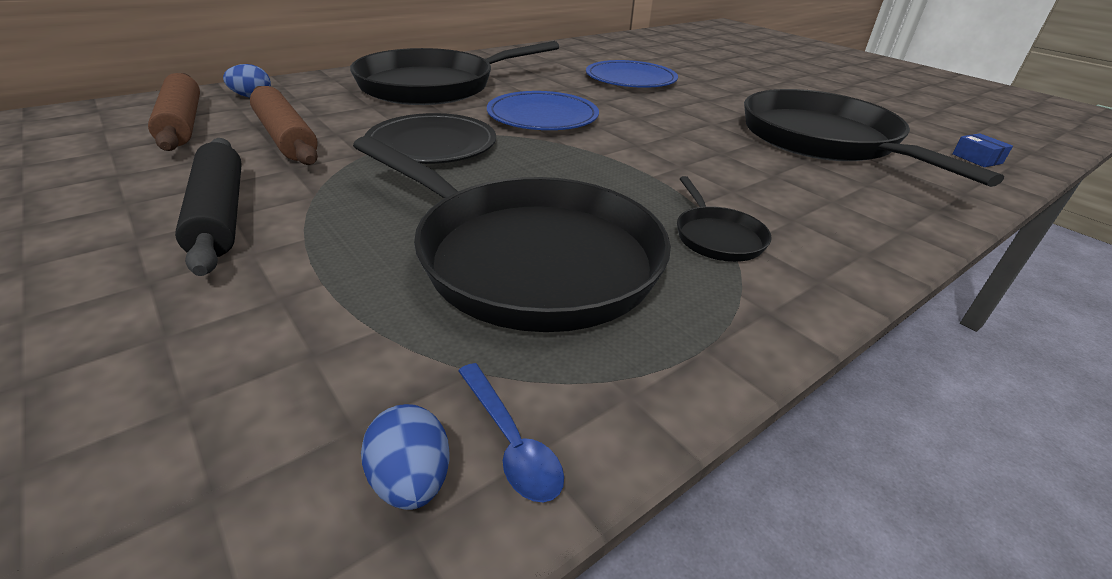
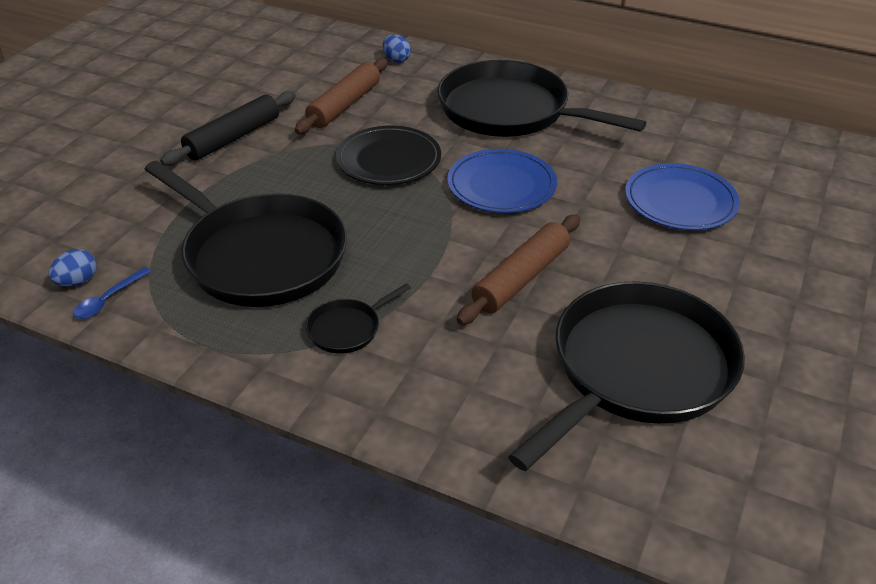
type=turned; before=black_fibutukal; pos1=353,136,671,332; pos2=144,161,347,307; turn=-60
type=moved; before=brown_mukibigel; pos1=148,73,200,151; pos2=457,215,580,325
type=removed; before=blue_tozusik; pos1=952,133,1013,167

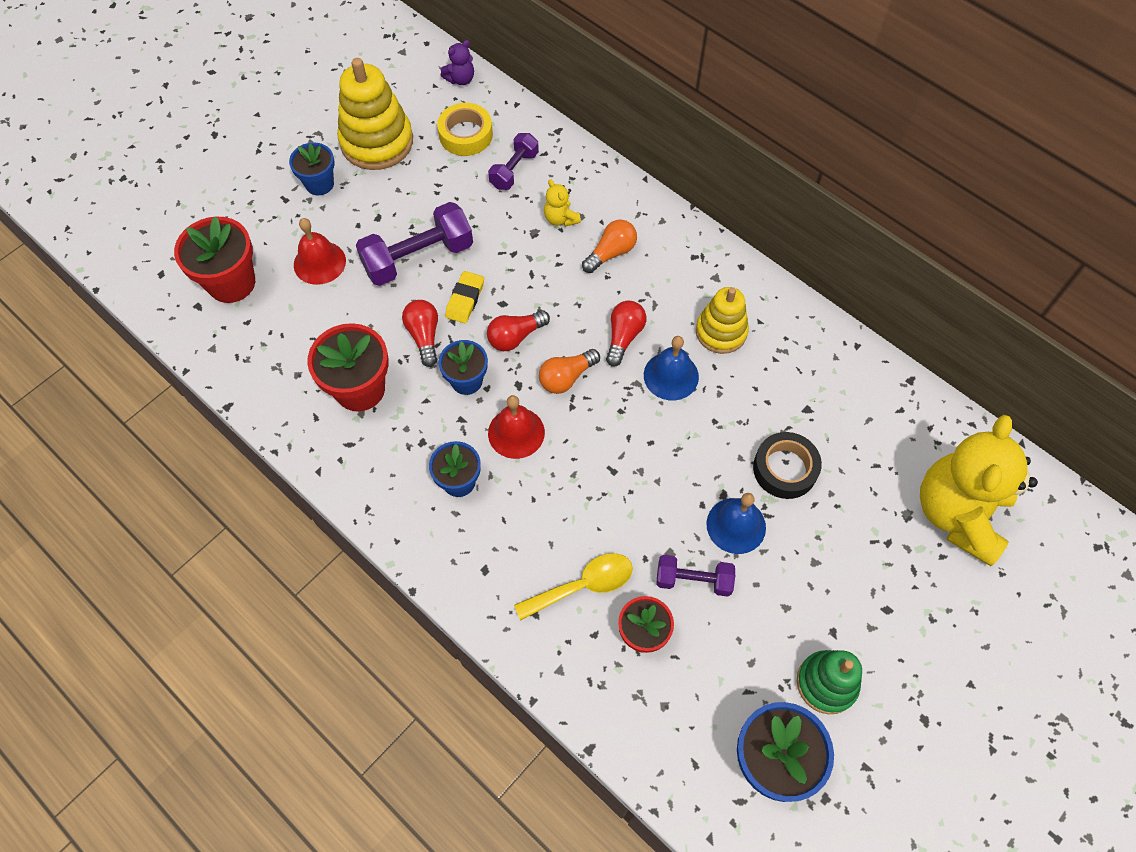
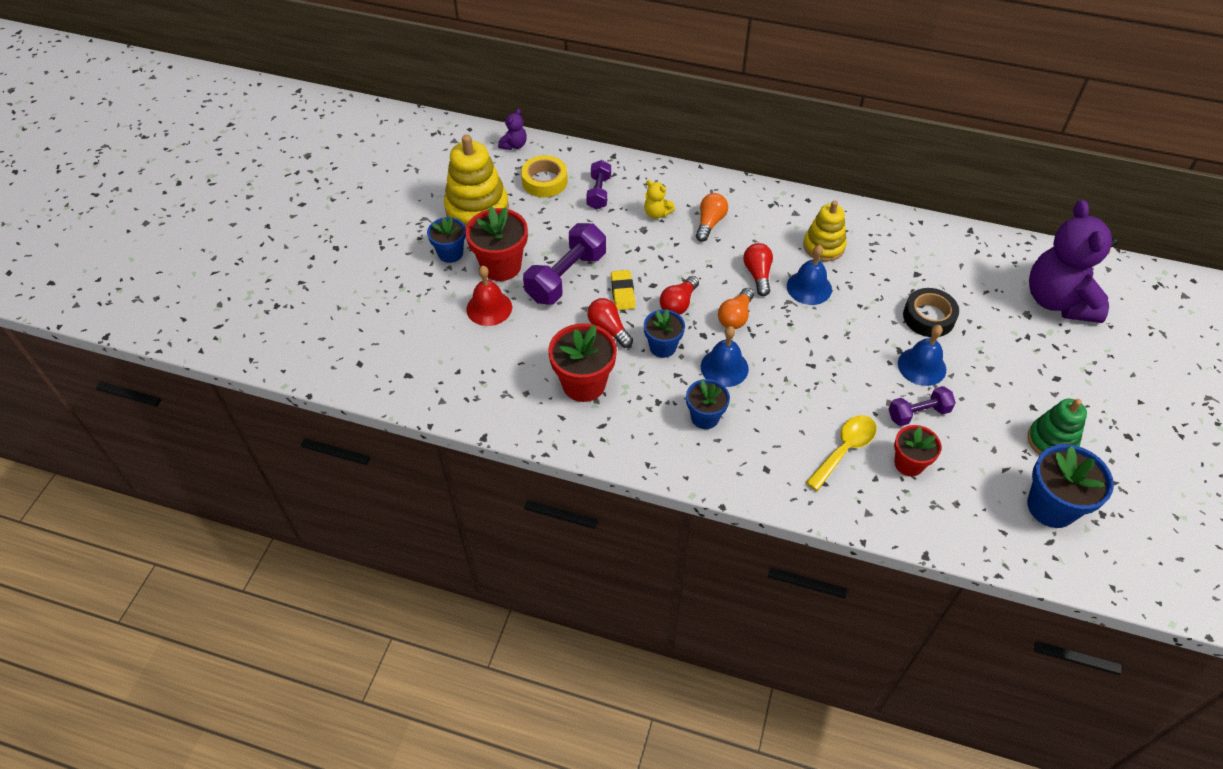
type=moved; before=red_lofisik; pos1=174,216,255,303; pos2=465,206,528,281
type=recoloured; before=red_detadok; after=blue_detadok; pos1=488,395,545,459; pos2=701,326,749,387
type=recoloured; before=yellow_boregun; after=purple_boregun; pos1=920,415,1038,566; pos2=1029,200,1118,323

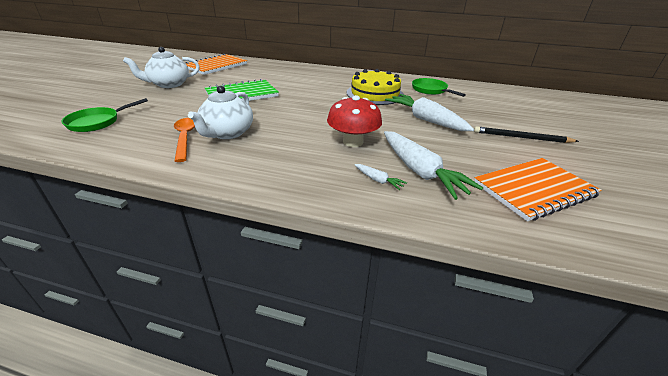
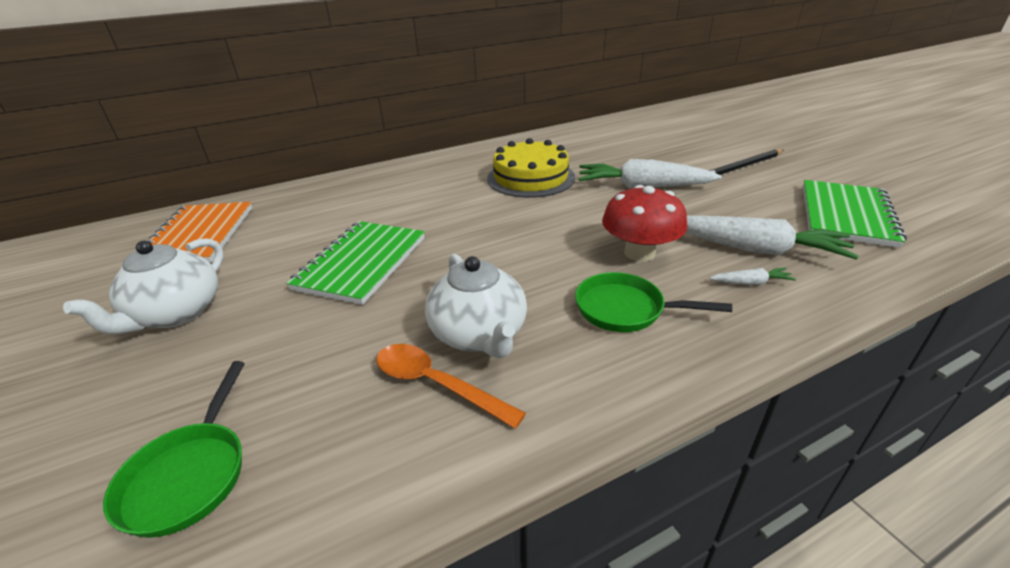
type=moved; before=green_fibutukal; pos1=412,78,466,97; pos2=575,272,732,332
type=recoloured; before=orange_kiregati; after=green_kiregati; pos1=474,158,602,222; pos2=803,180,907,248

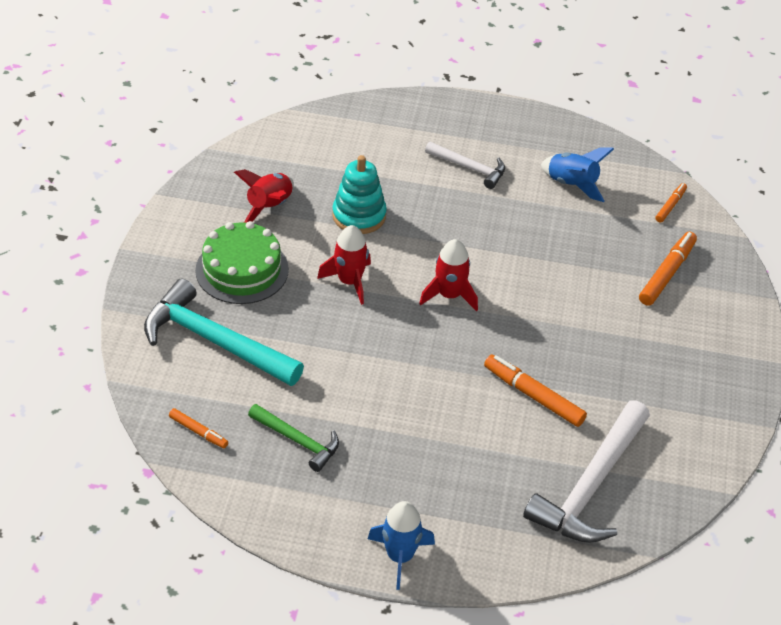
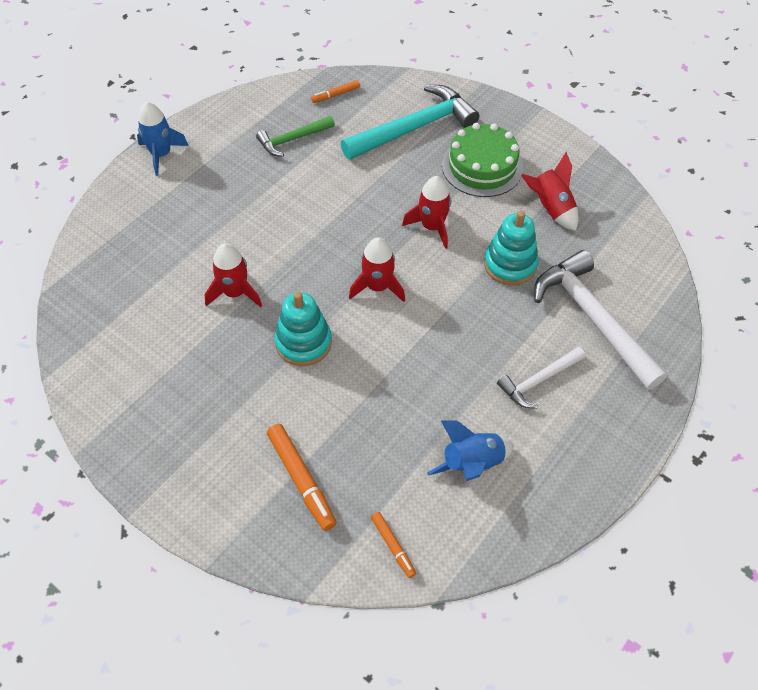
type=replaced; before=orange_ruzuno; after=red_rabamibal; pos1=484,354,587,427; pos2=205,243,262,307
type=added; after=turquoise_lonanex; pos2=274,292,332,366
type=moved; before=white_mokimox; pos1=523,400,650,543; pos2=534,250,667,390

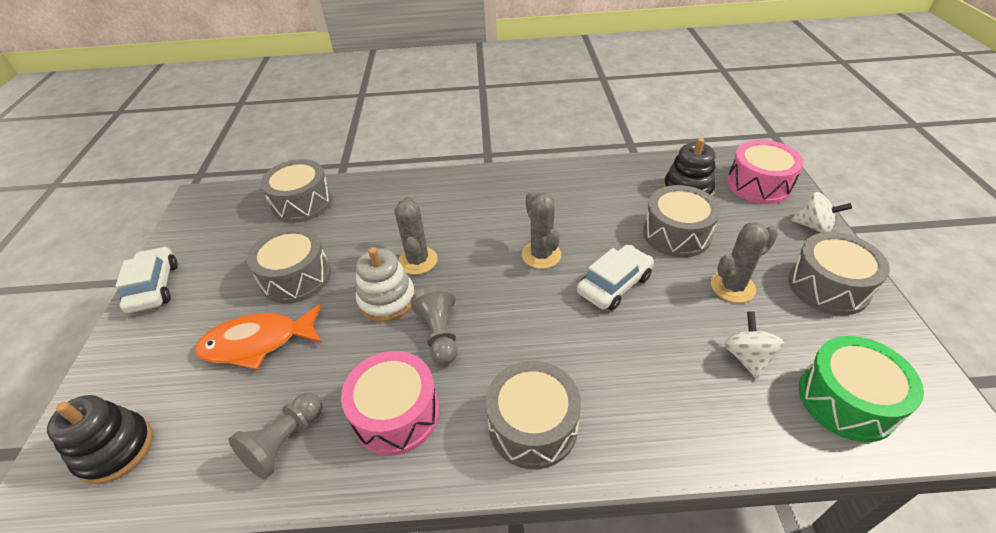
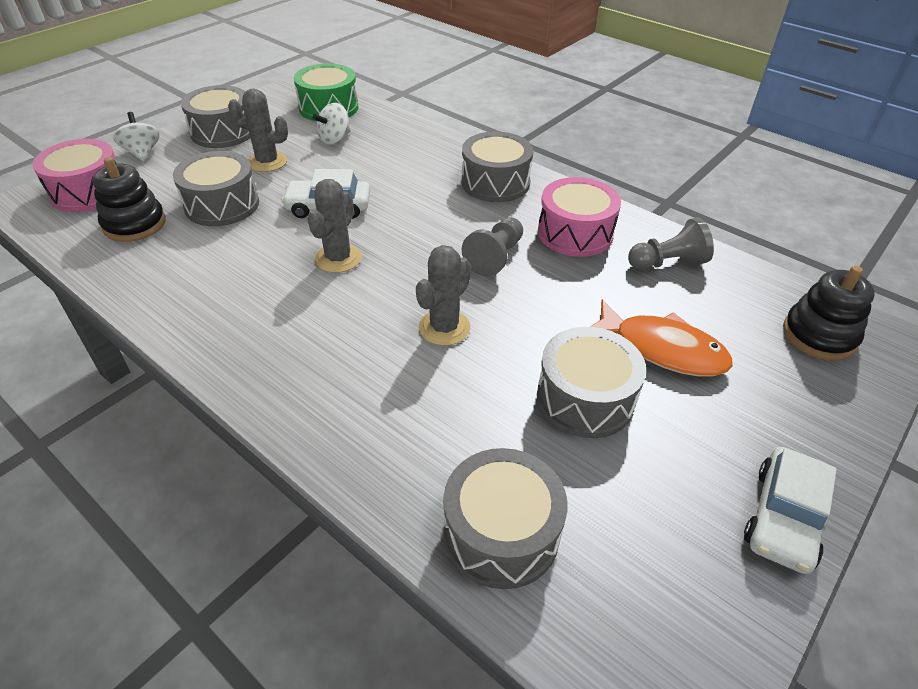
type=removed; before=white_lonanex; pos1=356,247,415,322

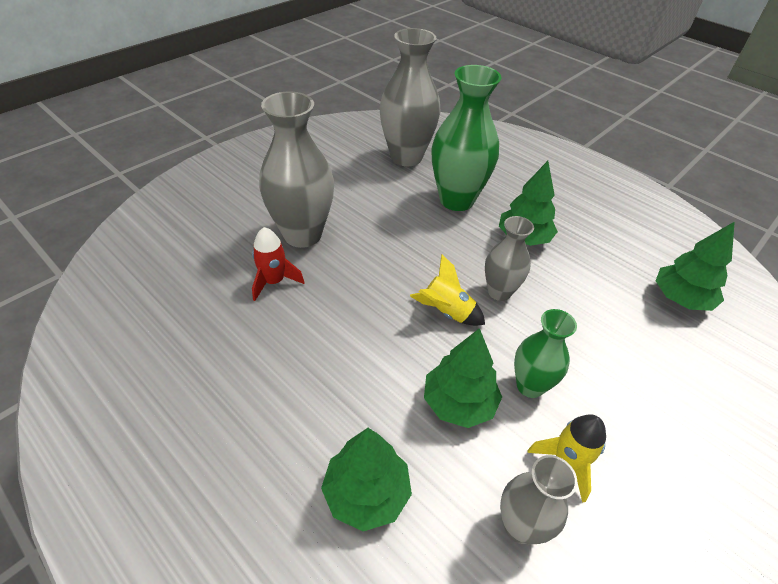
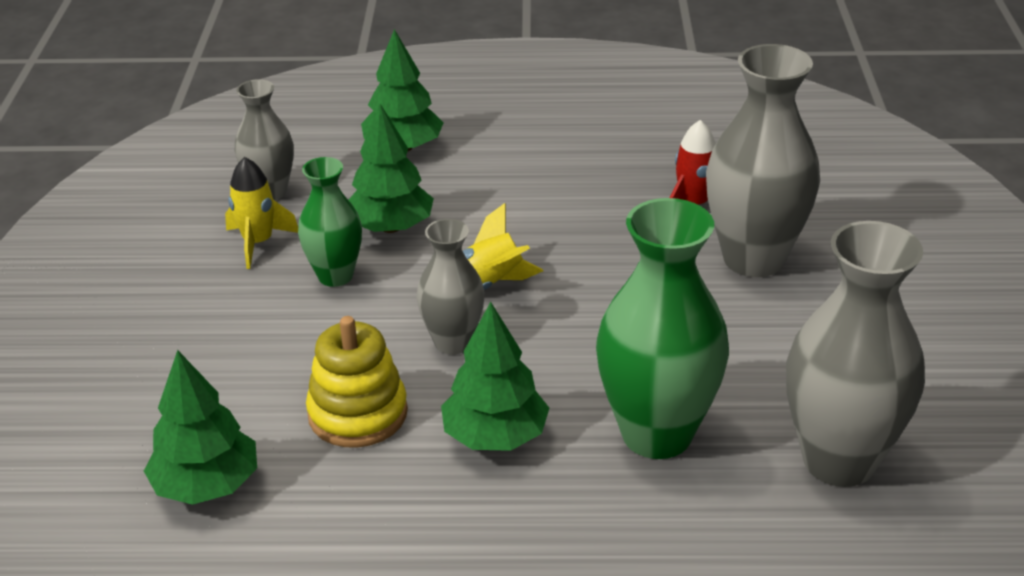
type=added; after=yellow_lonanex; pos2=306,316,408,448

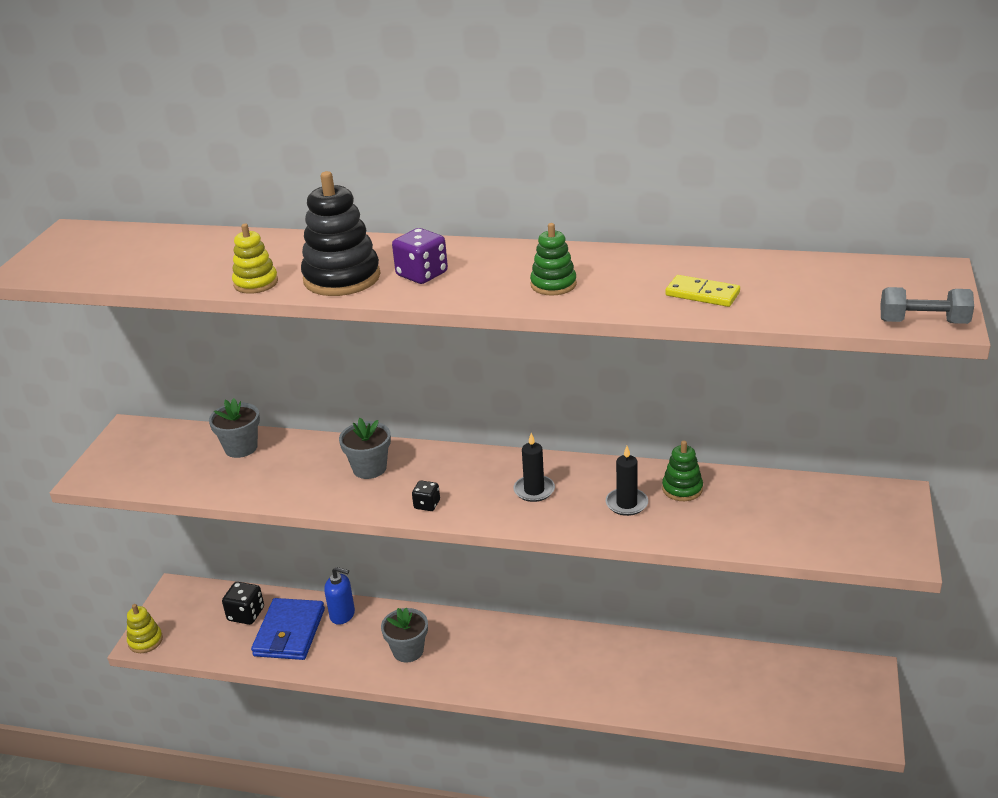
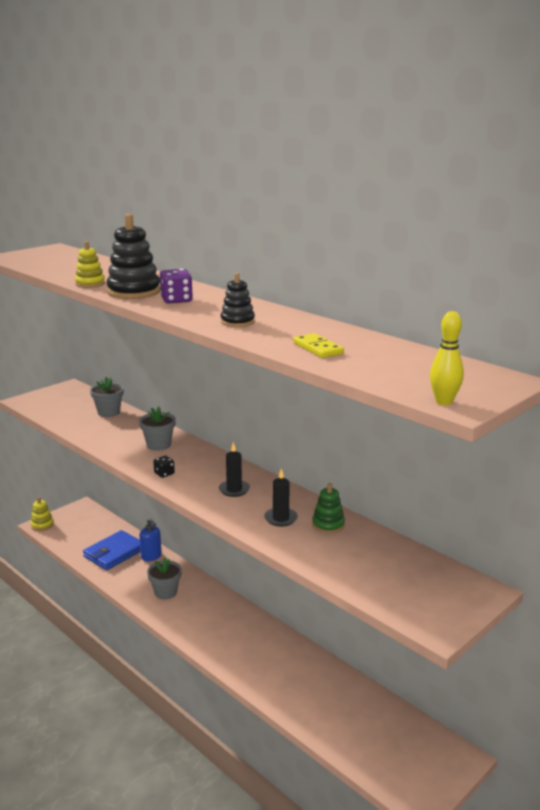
type=recoloured; before=green_lonanex; after=black_lonanex; pos1=530,223,577,296; pos2=221,273,255,327
type=replaced; before=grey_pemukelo; after=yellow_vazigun; pos1=880,287,974,324; pos2=430,311,464,405
type=removed; before=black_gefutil; pos1=222,582,264,625

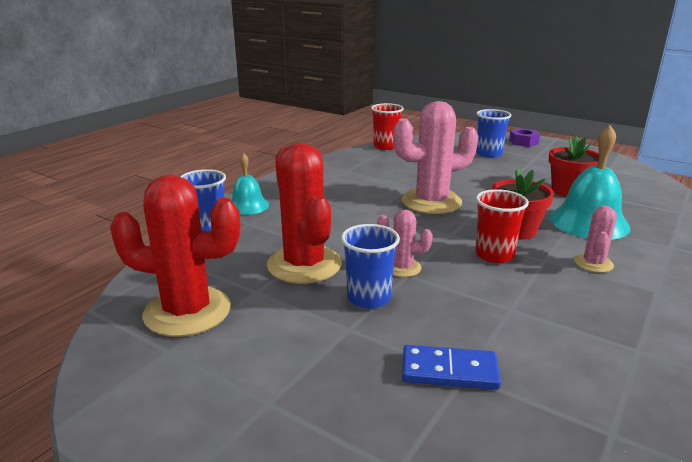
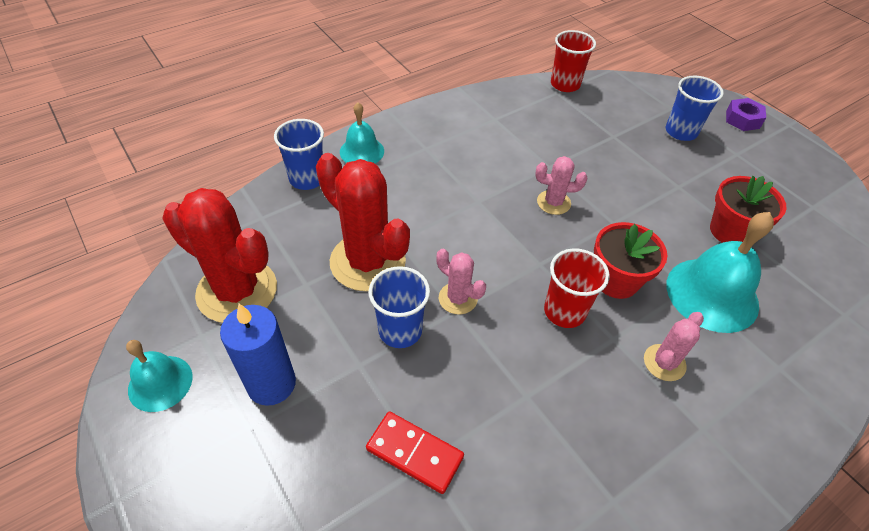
type=added; after=turquoise_detadok; pos2=126,340,193,412
type=added; after=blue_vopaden; pos2=220,304,296,406
type=turned; before=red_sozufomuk; pos1=267,143,342,284; pos2=316,153,410,291; turn=-45
type=recoloured; before=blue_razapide; after=red_razapide; pos1=402,345,501,390; pos2=366,411,464,494
type=resized; before=pink_sozufomuk; pos1=393,101,478,214; pos2=536,156,588,215; scale=0.5

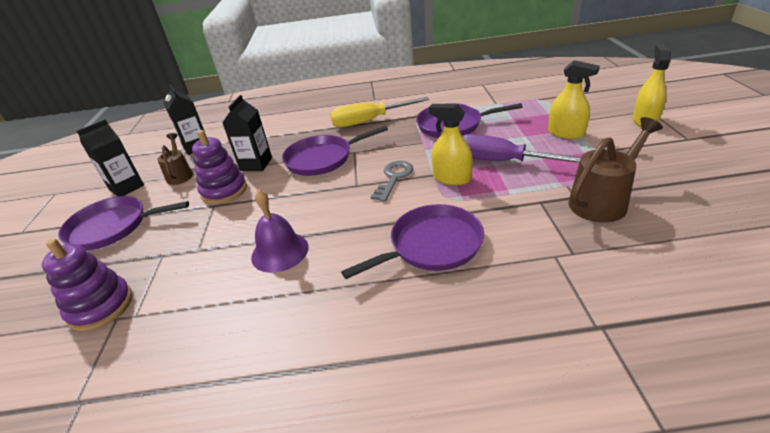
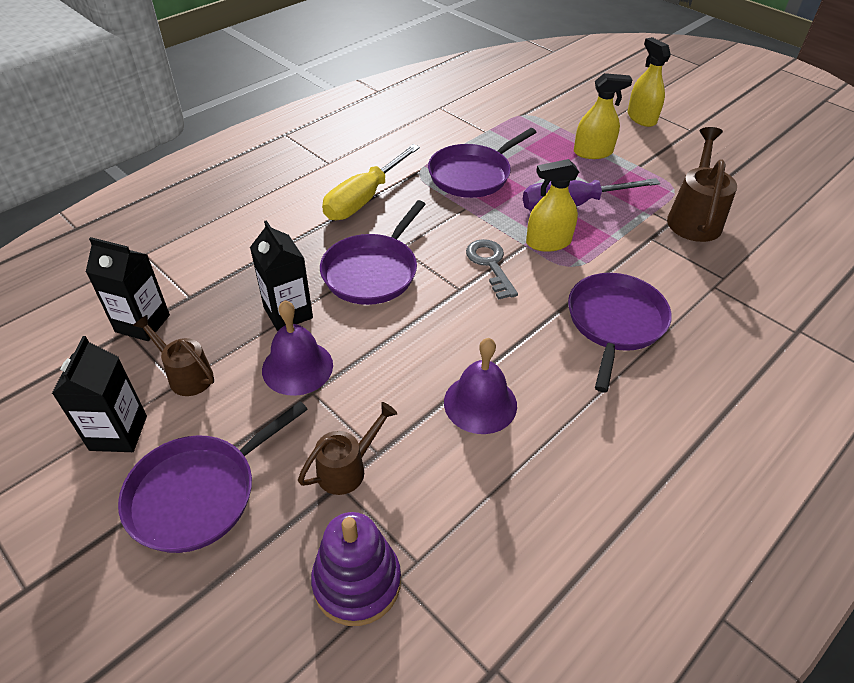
type=replaced; before=purple_lonanex; after=purple_detadok; pos1=192,130,247,204; pos2=262,300,333,396
type=added; after=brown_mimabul; pos2=298,402,397,495

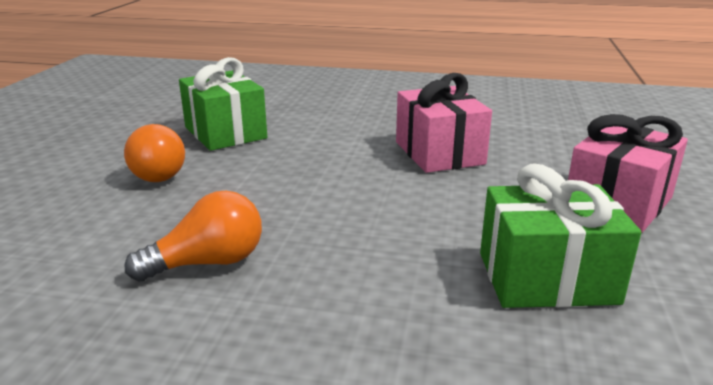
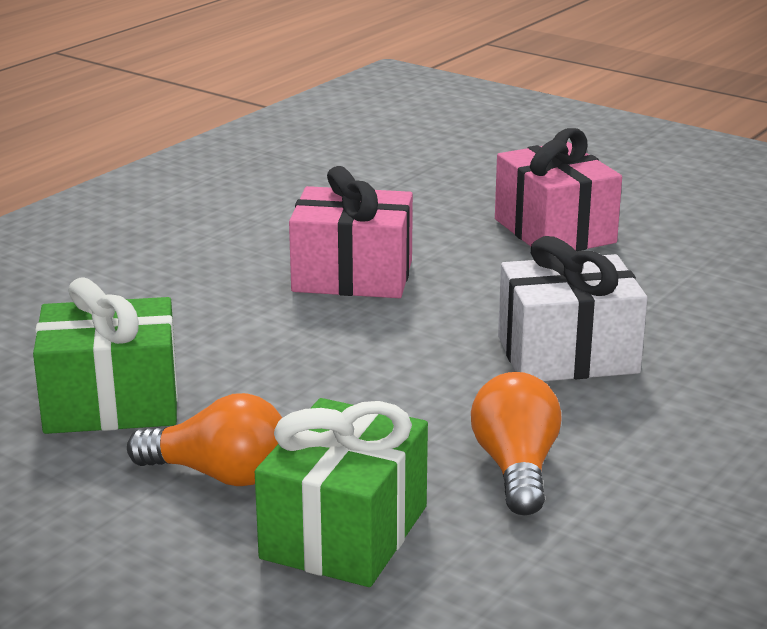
type=moved; before=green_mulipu; pos1=480,164,641,308; pos2=255,398,428,587
type=added; after=white_mulipu; pos2=498,236,647,381

